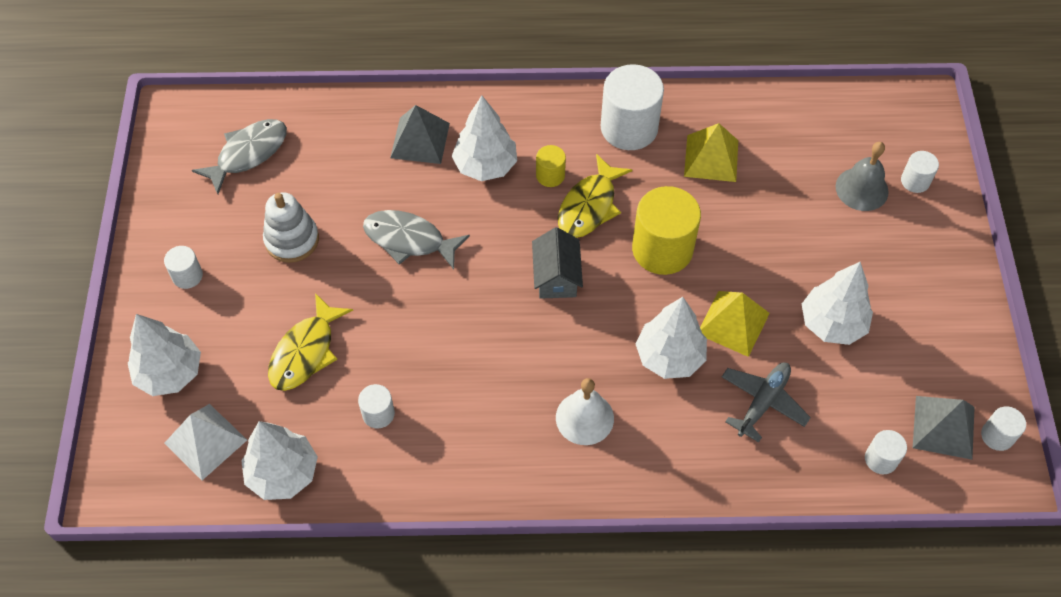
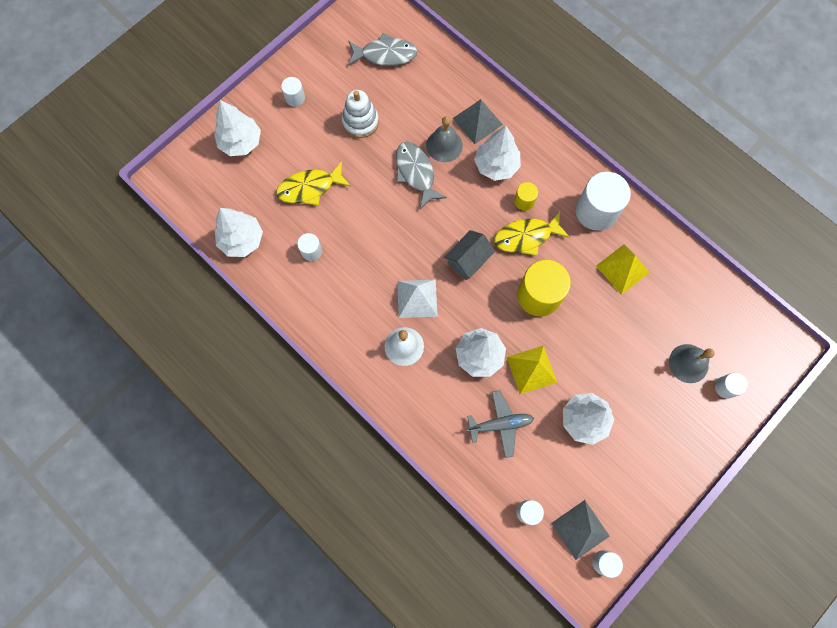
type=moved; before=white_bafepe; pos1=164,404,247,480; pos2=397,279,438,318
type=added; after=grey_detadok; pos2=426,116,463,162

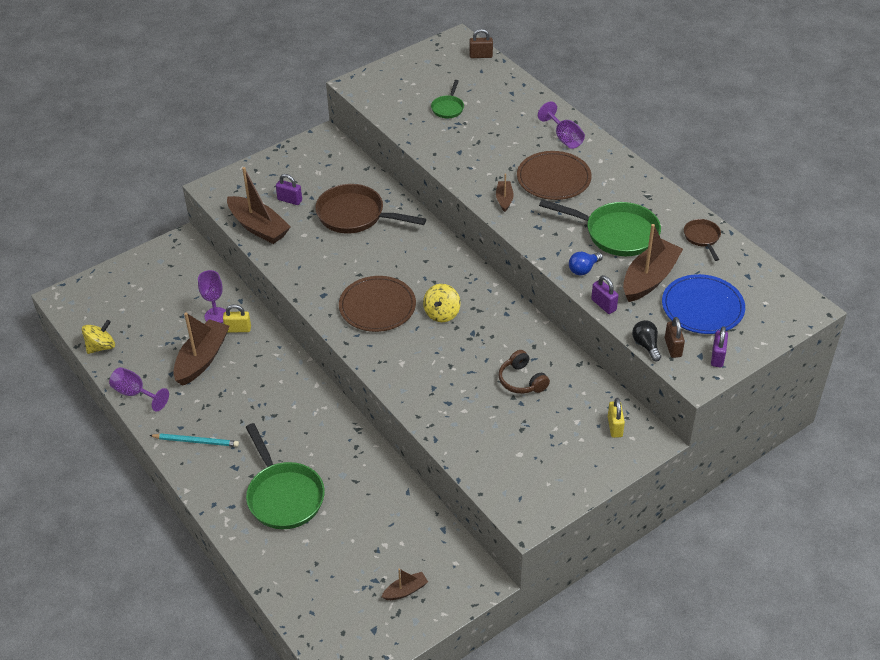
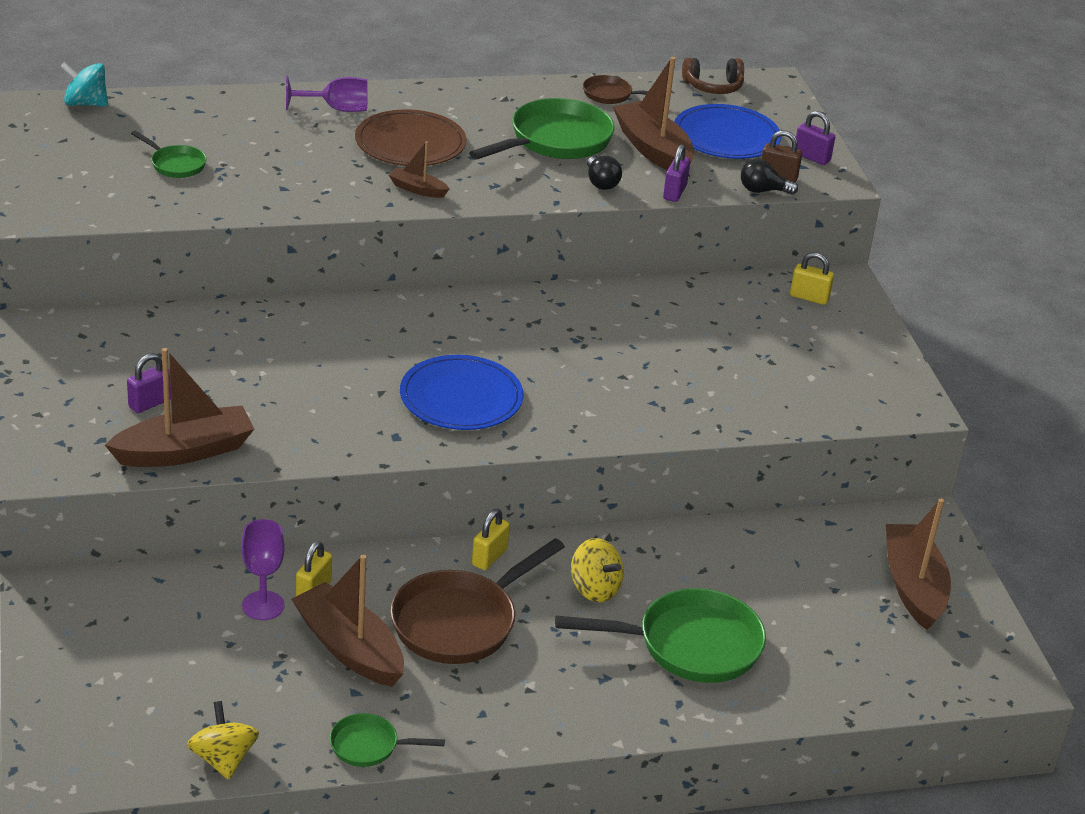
type=replaced; before=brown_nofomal; after=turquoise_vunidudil; pos1=469,29,493,58; pos2=60,62,108,106
type=replaced; before=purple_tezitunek; after=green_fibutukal; pos1=109,367,169,411; pos2=330,713,445,767
type=moved; before=brown_fibutukal; pos1=315,184,426,234; pos2=390,538,565,664
type=recoloured; before=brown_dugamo; after=blue_dugamo; pos1=339,276,416,332; pos2=400,355,523,430
type=added; after=yellow_nofomal; pos2=472,509,510,570
type=moved; before=yellow_vunidudil; pos1=423,284,461,322; pos2=571,538,624,602
type=recoloured; before=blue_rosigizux; after=black_rosigizux; pos1=569,252,603,275; pos2=587,156,622,190
type=turned; before=purple_nofomal; pos1=591,275,618,314; pos2=663,144,690,202; turn=-60
type=moved; before=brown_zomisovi; pos1=498,350,550,394; pos2=682,58,744,94
type=resized; before=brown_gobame; pos1=381,568,428,600; pos2=886,498,951,630; scale=2.02
type=removed; before=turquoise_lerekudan; pos1=149,434,239,447

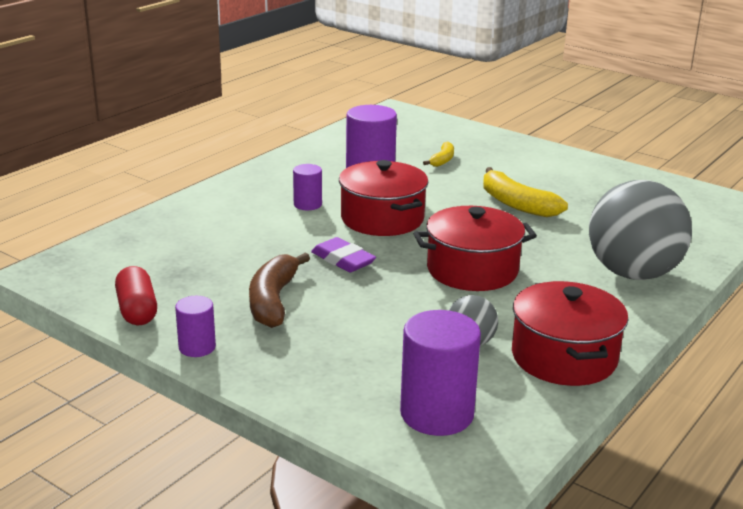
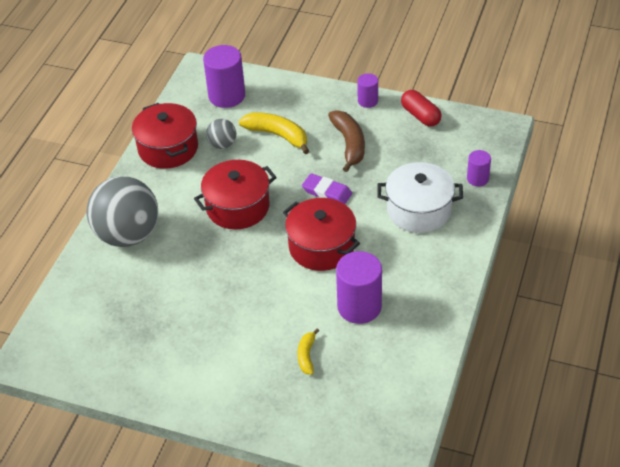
type=moved; before=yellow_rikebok; pos1=483,167,568,217; pos2=239,112,309,154
type=added; after=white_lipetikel; pos2=377,162,463,233
type=moved; before=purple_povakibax; pos1=293,164,322,210; pos2=467,150,491,187

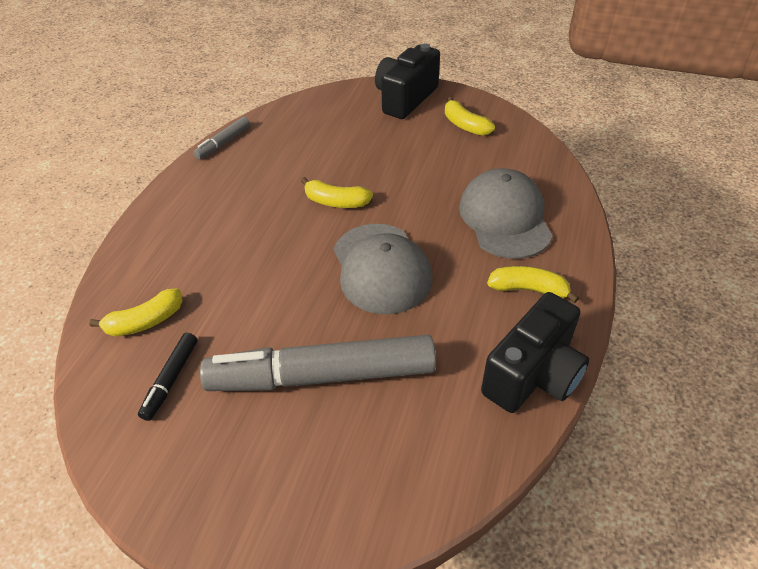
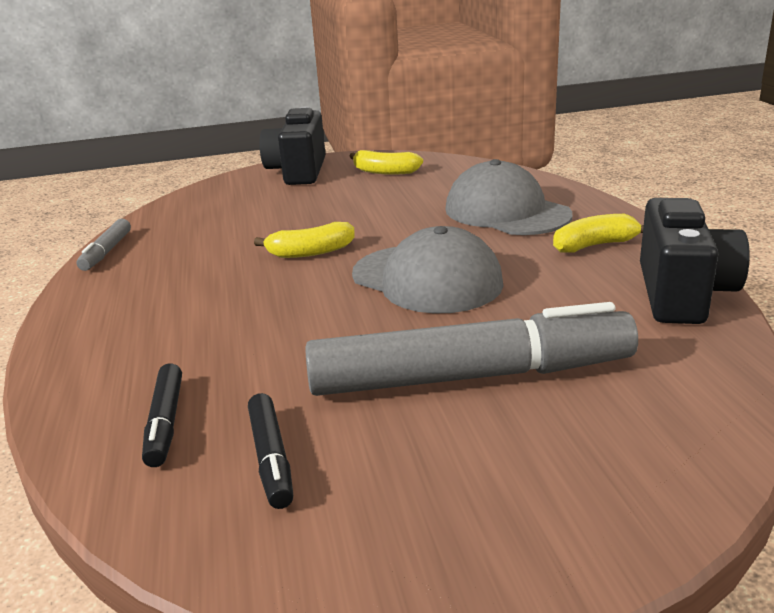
type=replaced; before=yellow_rikebok; after=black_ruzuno; pos1=89,288,183,337; pos2=142,363,182,467
type=turned; before=grey_ruzuno; pos1=200,335,436,391; pos2=305,302,638,396; turn=-150

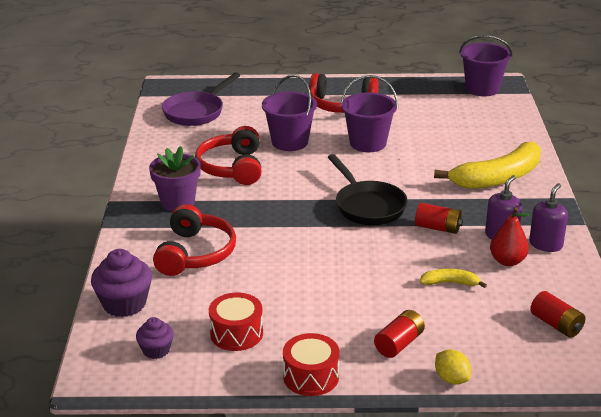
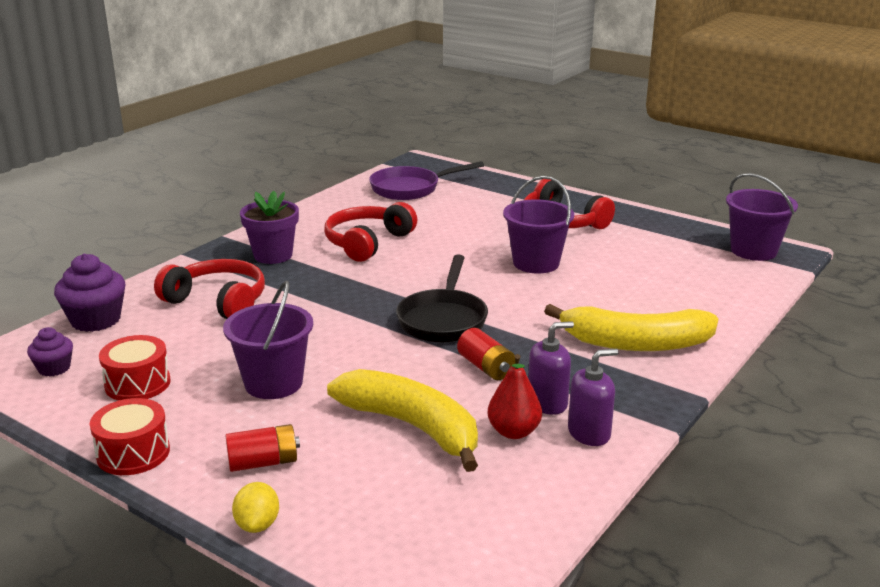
type=turned; before=red_zomisovi; pos1=153,204,236,276; pos2=154,259,265,319; turn=-105
type=moved; before=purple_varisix; pos1=262,75,317,151; pos2=223,281,313,399
type=resized; before=yellow_rikebok; pos1=420,269,487,288; pos2=327,369,478,472; scale=2.2
type=removed; before=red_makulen; pos1=530,291,585,338

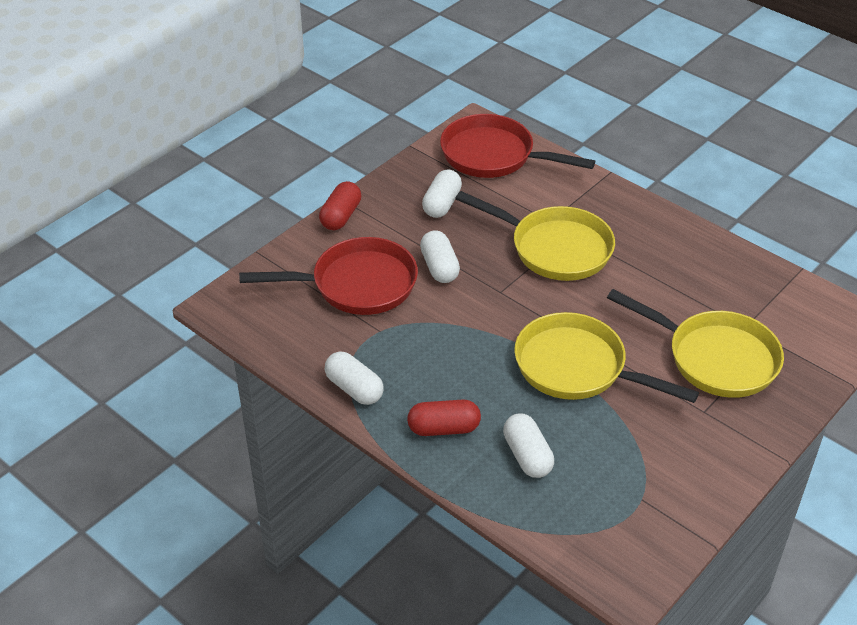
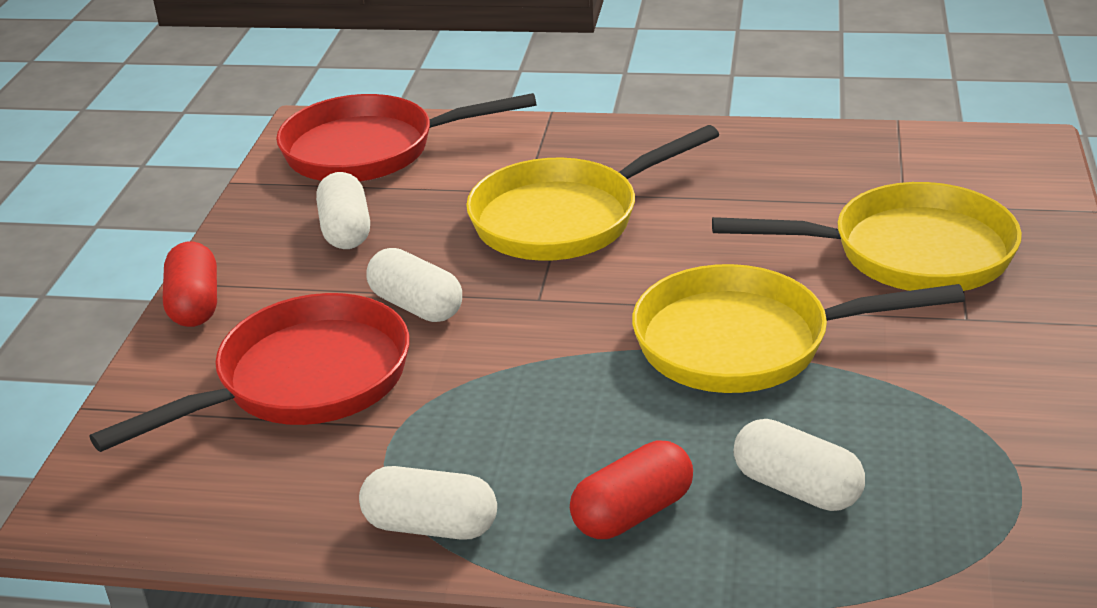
type=turned; before=yellow_fibutukal; pos1=455,191,615,281; pos2=466,125,719,261; turn=150

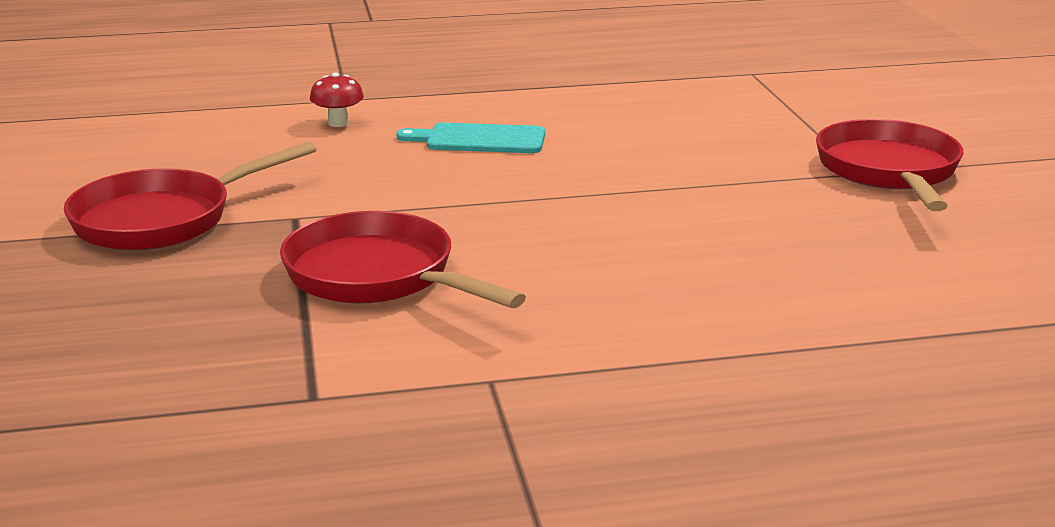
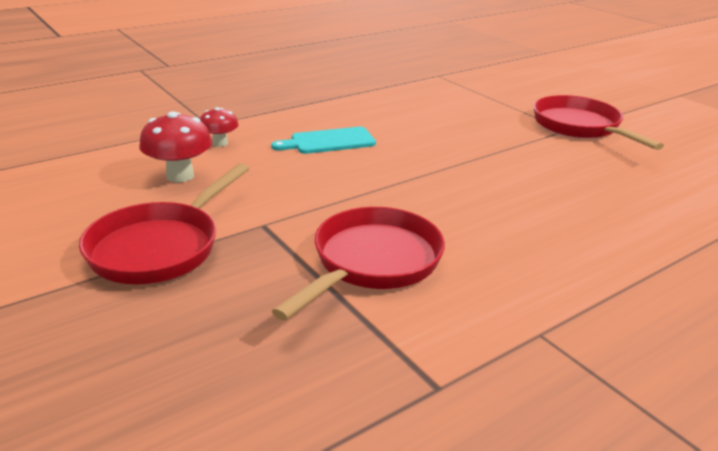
type=added; after=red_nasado; pos2=139,111,212,183
type=turned; before=red_fibutukal; pos1=280,211,526,308; pos2=272,207,445,321; turn=105

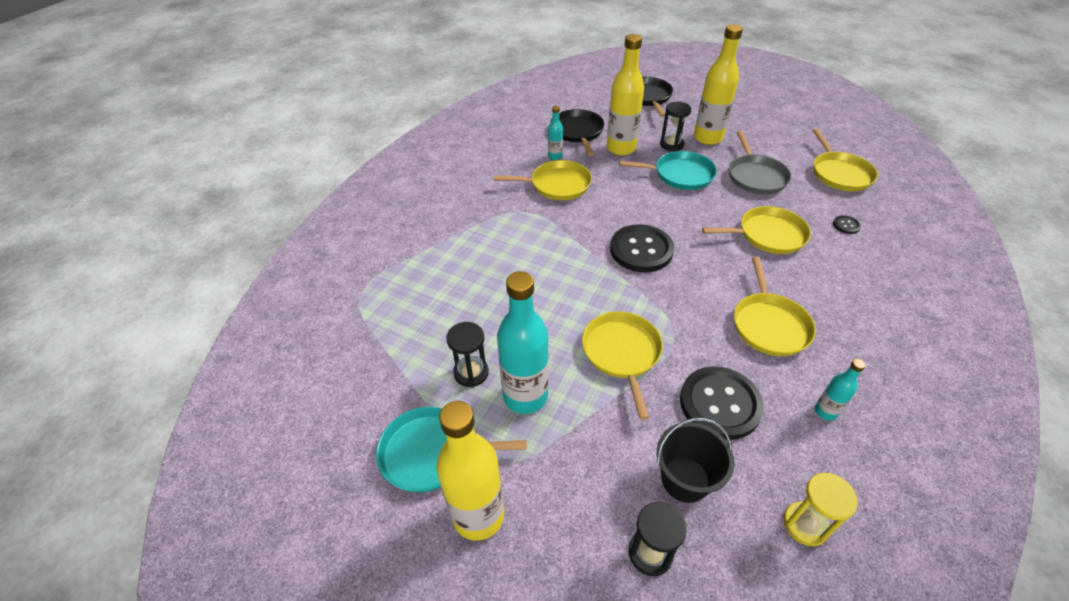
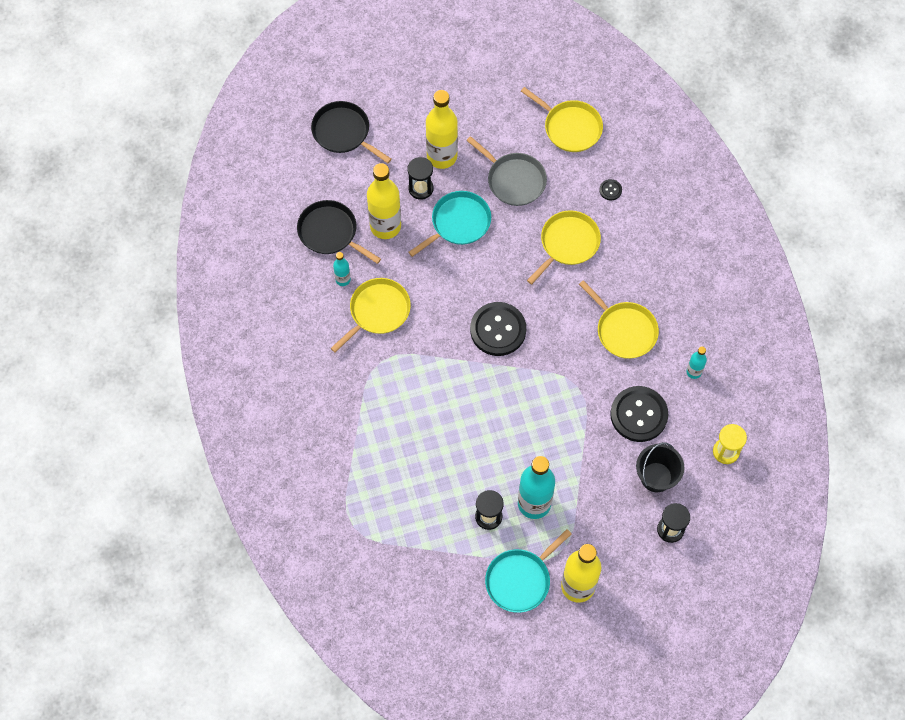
type=removed; before=yellow_fibutukal; pos1=582,311,663,420

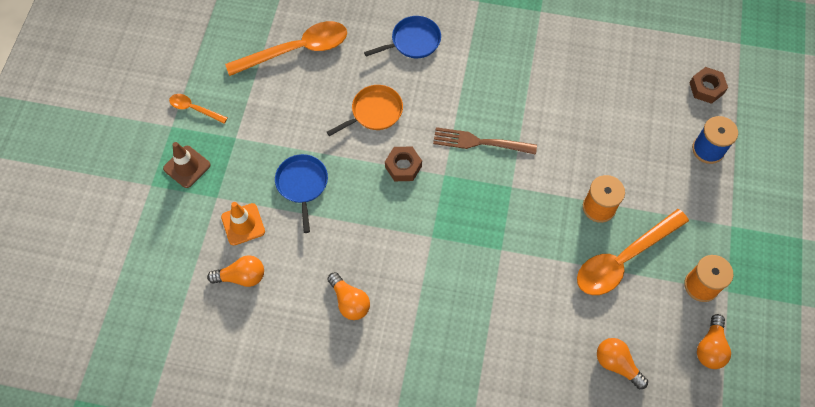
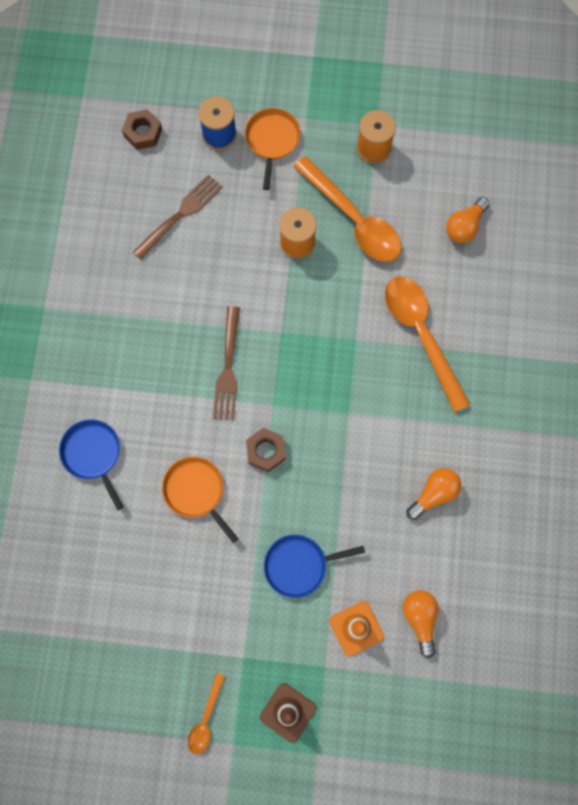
type=added; after=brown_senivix; pos2=133,174,223,260
type=added; after=orange_fibutukal; pos2=245,108,300,190
type=moved; before=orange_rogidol; pos1=225,21,347,76; pos2=385,276,470,413
type=removed; before=orange_rosigizux; pos1=697,314,731,369

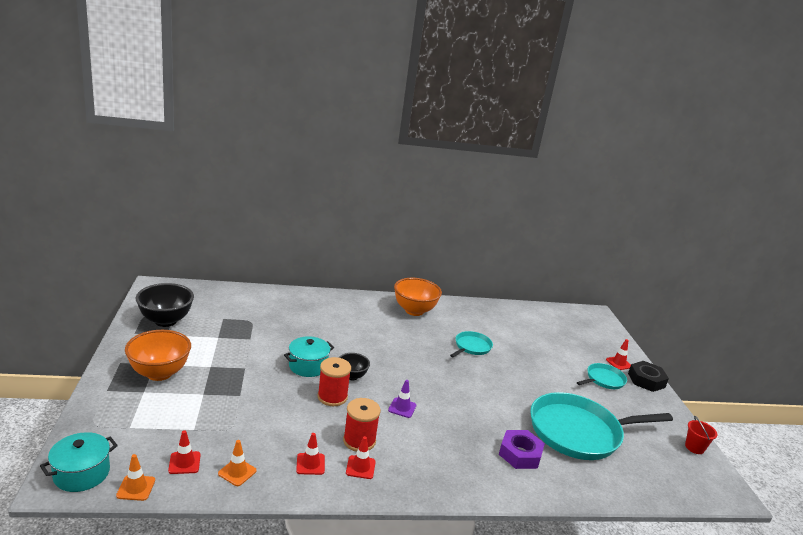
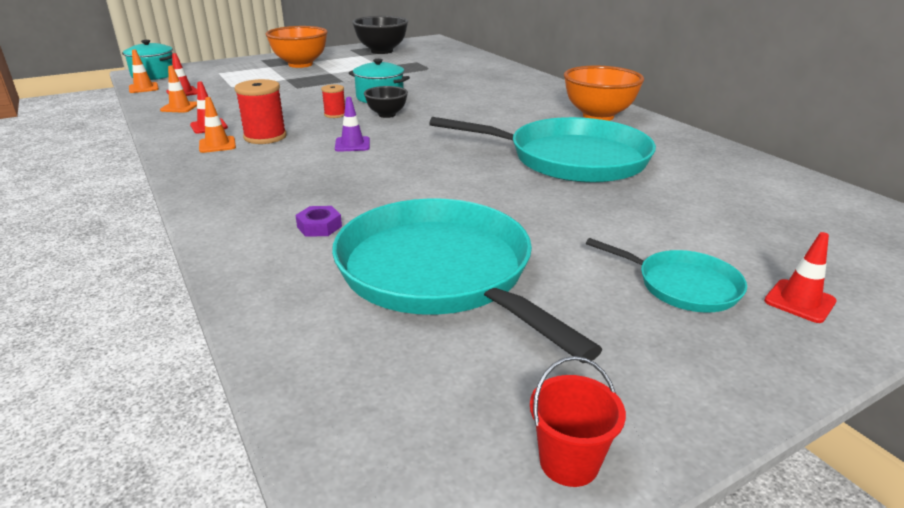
type=recoloured; before=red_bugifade; after=orange_bugifade; pos1=346,436,376,479; pos2=199,97,236,153
type=resized; before=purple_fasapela; pos1=499,430,545,469; pos2=295,206,342,237; scale=0.55
type=resized; before=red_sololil; pos1=318,357,351,406; pos2=321,84,345,118; scale=0.58
type=resized; before=turquoise_fibutukal; pos1=450,331,493,357; pos2=429,117,656,183; scale=2.05
type=removed; before=black_fasapela; pos1=628,361,669,392

